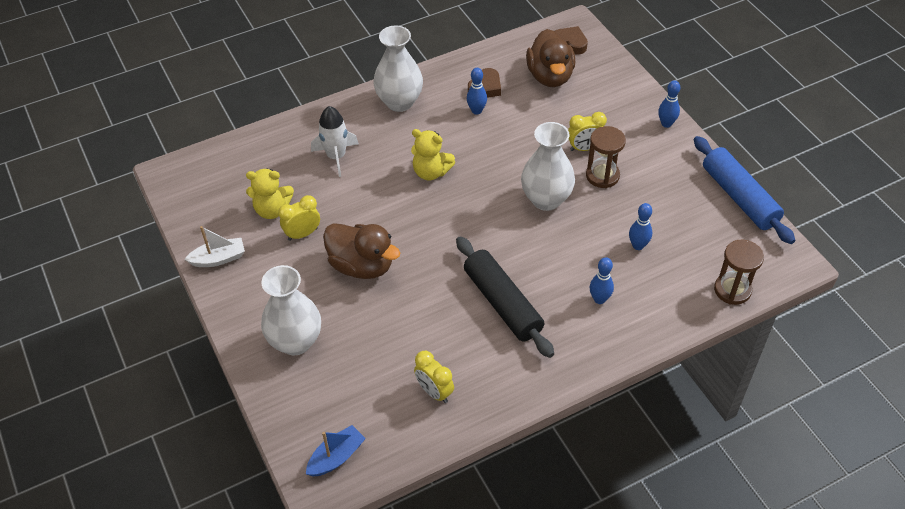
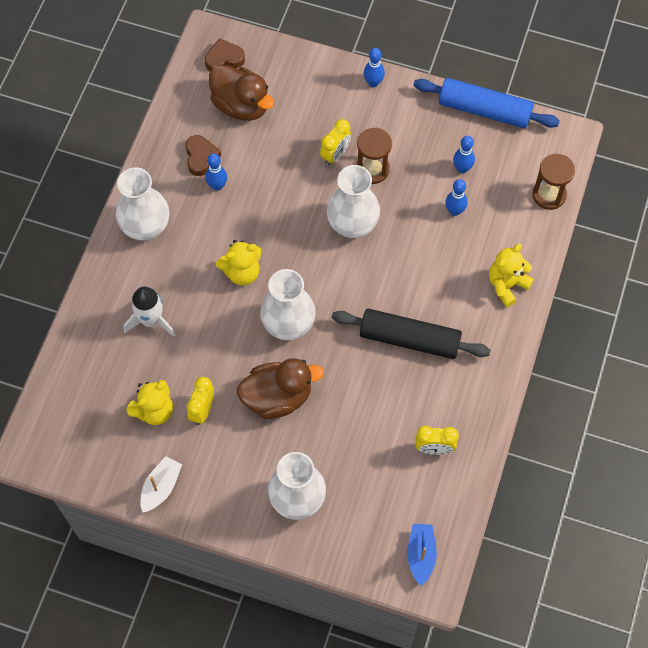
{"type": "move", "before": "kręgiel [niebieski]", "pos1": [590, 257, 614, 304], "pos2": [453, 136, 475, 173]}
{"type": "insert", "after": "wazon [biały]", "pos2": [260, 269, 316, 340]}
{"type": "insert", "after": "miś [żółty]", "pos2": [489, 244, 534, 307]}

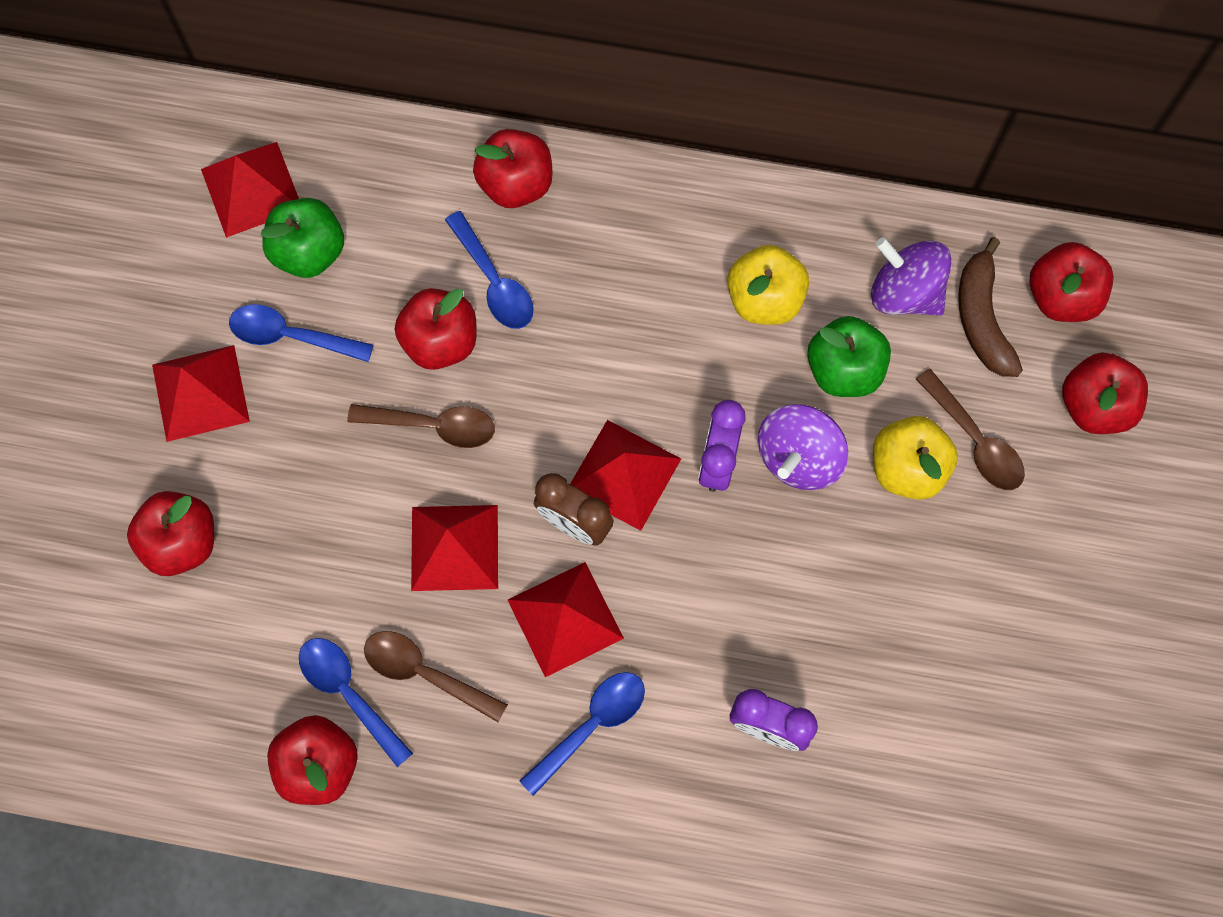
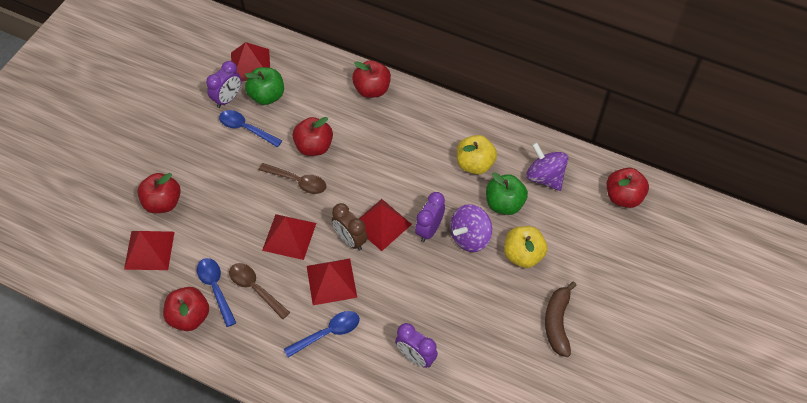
{"type": "move", "before": "piramida [czerwony]", "pos1": [152, 345, 250, 442], "pos2": [124, 231, 175, 270]}
{"type": "delete", "before": "łyżka [niebieski]", "pos1": [445, 211, 534, 329]}
{"type": "delete", "before": "łyżka [brązowy]", "pos1": [916, 369, 1025, 490]}
{"type": "move", "before": "banan [brązowy]", "pos1": [958, 237, 1023, 377], "pos2": [545, 282, 577, 357]}
{"type": "delete", "before": "jabłko [czerwony]", "pos1": [1062, 352, 1148, 434]}
{"type": "insert", "after": "budzik [fioletowy]", "pos2": [206, 61, 241, 108]}

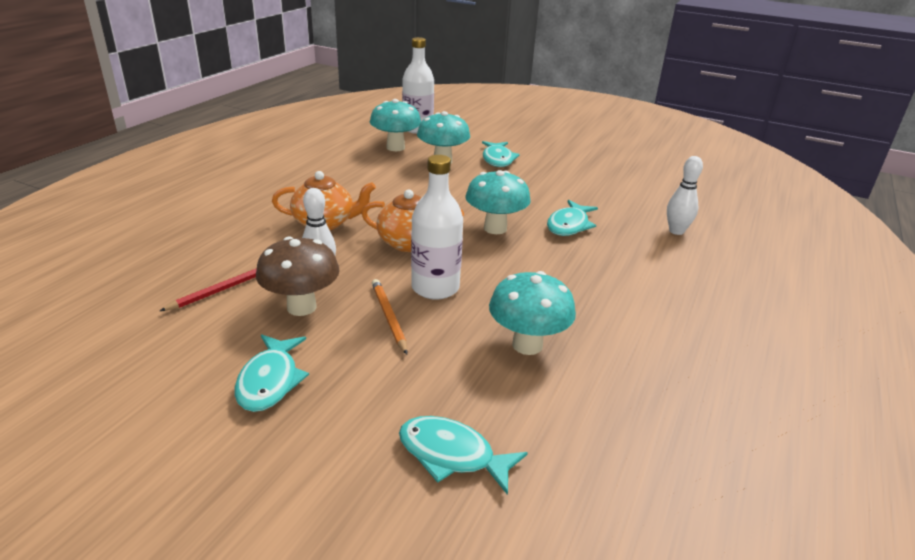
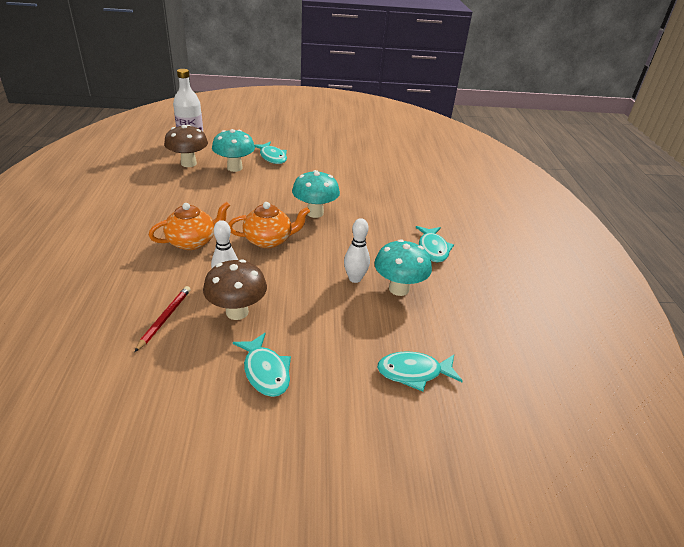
{"type": "recolor", "before": "grzyb [turkusowy]", "after": "grzyb [brązowy]", "pos1": [370, 99, 421, 151], "pos2": [164, 125, 208, 167]}
{"type": "delete", "before": "ołówek [pomarańczowy]", "pos1": [372, 279, 407, 355]}
{"type": "delete", "before": "butelka [biały]", "pos1": [411, 155, 463, 300]}
{"type": "move", "before": "ryba [turkusowy]", "pos1": [547, 200, 598, 236], "pos2": [416, 226, 454, 263]}
{"type": "move", "before": "kręgiel [biały]", "pos1": [667, 156, 703, 235], "pos2": [344, 218, 370, 283]}

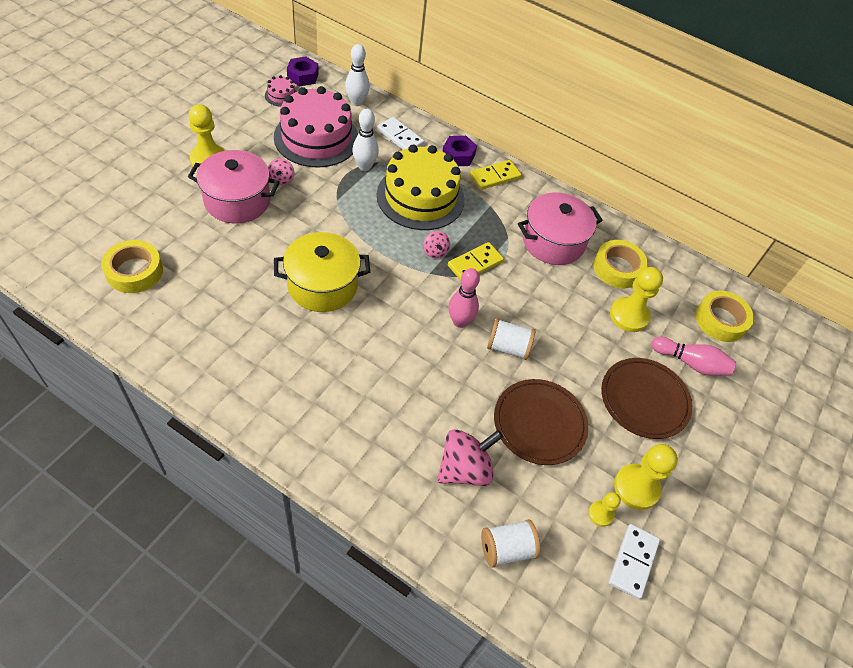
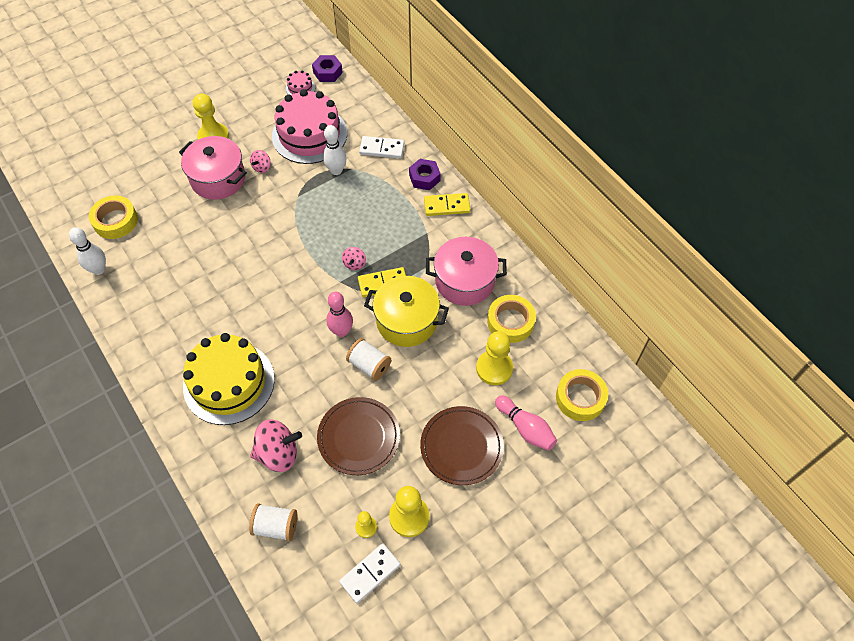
{"type": "move", "before": "garnek [żółty]", "pos1": [274, 232, 370, 312], "pos2": [364, 276, 449, 347]}
{"type": "move", "before": "kręgiel [biały]", "pos1": [345, 44, 370, 106], "pos2": [69, 227, 106, 275]}
{"type": "rotate", "before": "kostka domina [biały]", "pos1": [377, 117, 424, 150], "pos2": [359, 136, 404, 158], "turn": -60}
{"type": "move", "before": "tort [żółty]", "pos1": [377, 145, 465, 230], "pos2": [183, 333, 275, 425]}

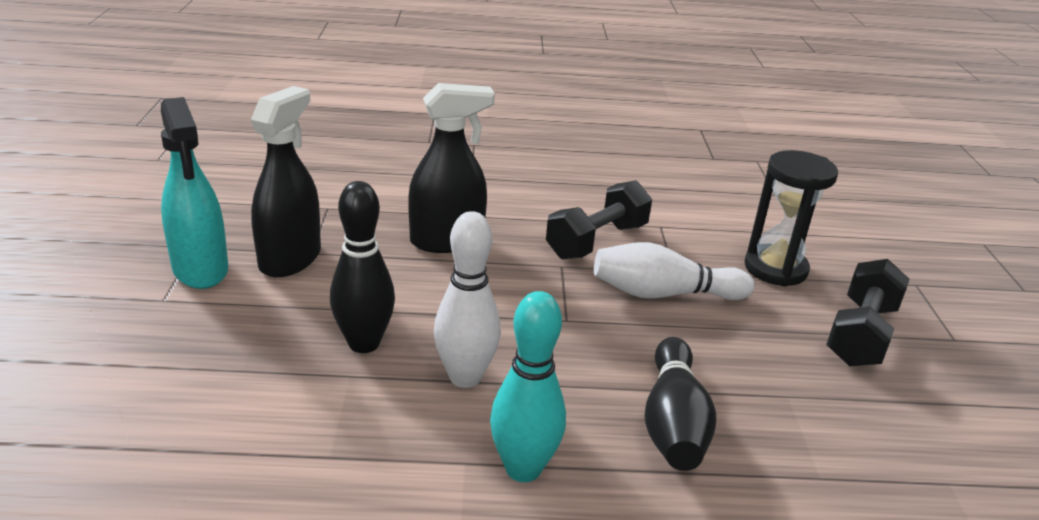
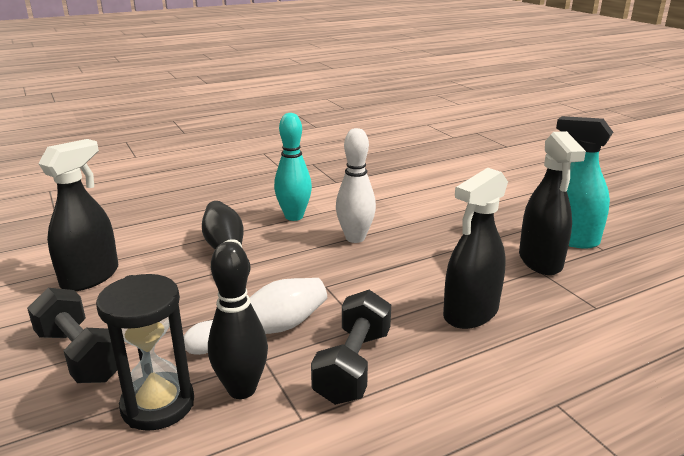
{"type": "move", "before": "kręgiel [czarny]", "pos1": [330, 181, 395, 353], "pos2": [208, 242, 268, 399]}
{"type": "rotate", "before": "hantel [czarny]", "pos1": [826, 259, 909, 367], "pos2": [27, 288, 117, 383], "turn": -45}
{"type": "insert", "after": "spryskiwacz [czarny]", "pos2": [38, 139, 118, 291]}

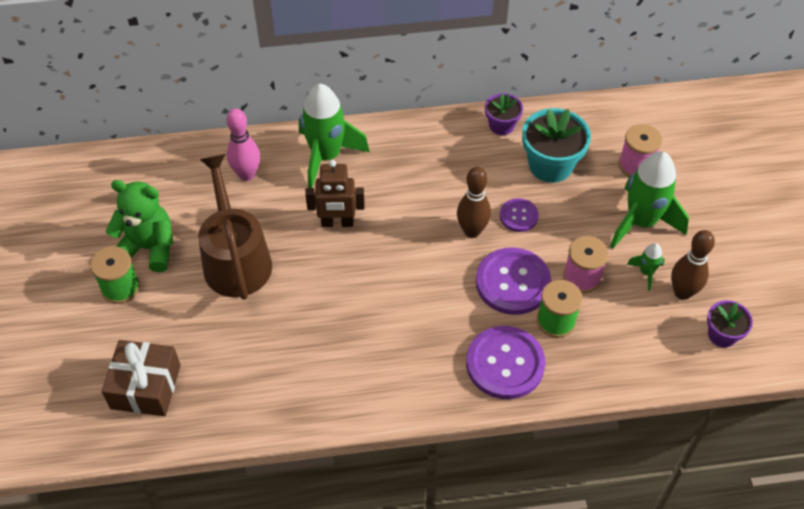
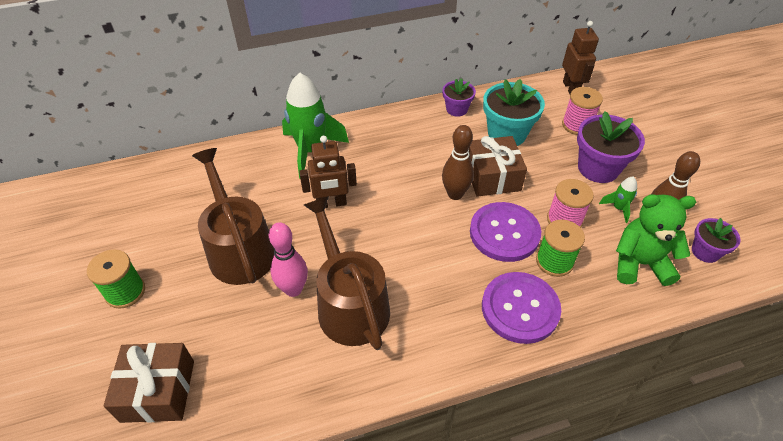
{"type": "move", "before": "miś [zielony]", "pos1": [106, 180, 174, 272], "pos2": [616, 194, 696, 286]}
{"type": "move", "before": "kręgiel [różowy]", "pos1": [226, 108, 260, 181], "pos2": [269, 222, 308, 297]}
{"type": "replace", "before": "guzik [fioletowy]", "after": "prezent [brązowy]", "pos1": [500, 198, 539, 232], "pos2": [469, 136, 527, 197]}
{"type": "replace", "before": "rakieta [zielony]", "after": "doniczka [fioletowy]", "pos1": [610, 151, 689, 249], "pos2": [577, 111, 645, 183]}
{"type": "insert", "after": "konewka [brązowy]", "pos2": [304, 196, 390, 350]}
{"type": "insert", "after": "robot [brązowy]", "pos2": [562, 21, 599, 94]}

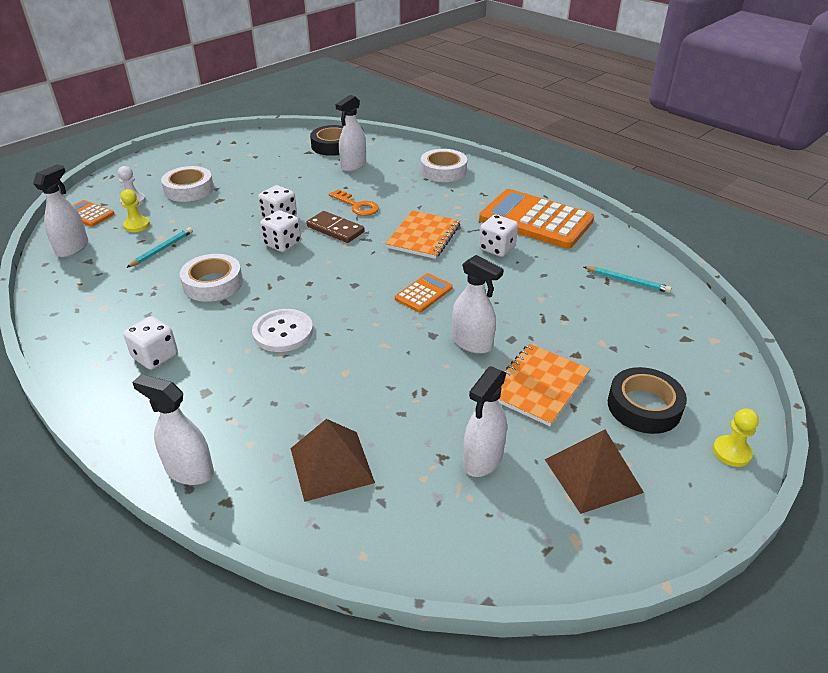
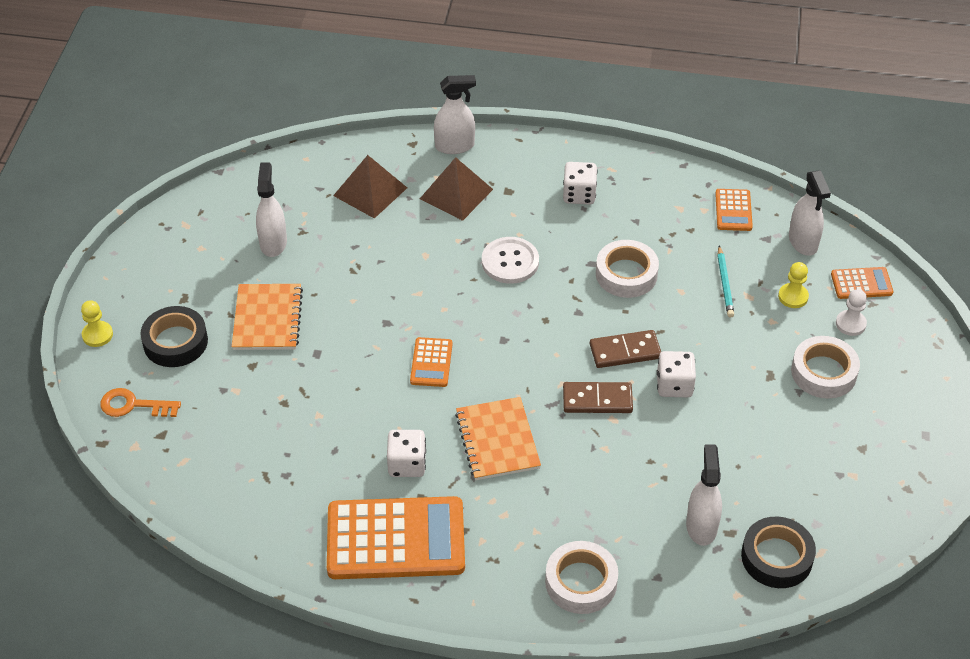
{"type": "replace", "before": "kostka do gry [biały]", "after": "kostka domina [brązowy]", "pos1": [260, 210, 301, 252], "pos2": [590, 330, 661, 368]}
{"type": "move", "before": "klucz [pomarańczowy]", "pos1": [329, 189, 379, 216], "pos2": [100, 388, 181, 417]}
{"type": "delete", "before": "spryskiwacz [biały]", "pos1": [452, 255, 504, 354]}
{"type": "move", "before": "piramida [brązowy]", "pos1": [545, 429, 644, 514], "pos2": [420, 157, 493, 221]}
{"type": "delete", "before": "ołówek [turkusowy]", "pos1": [584, 266, 672, 293]}
{"type": "insert", "after": "kalkulator [pomarańczowy]", "pos2": [715, 189, 753, 231]}

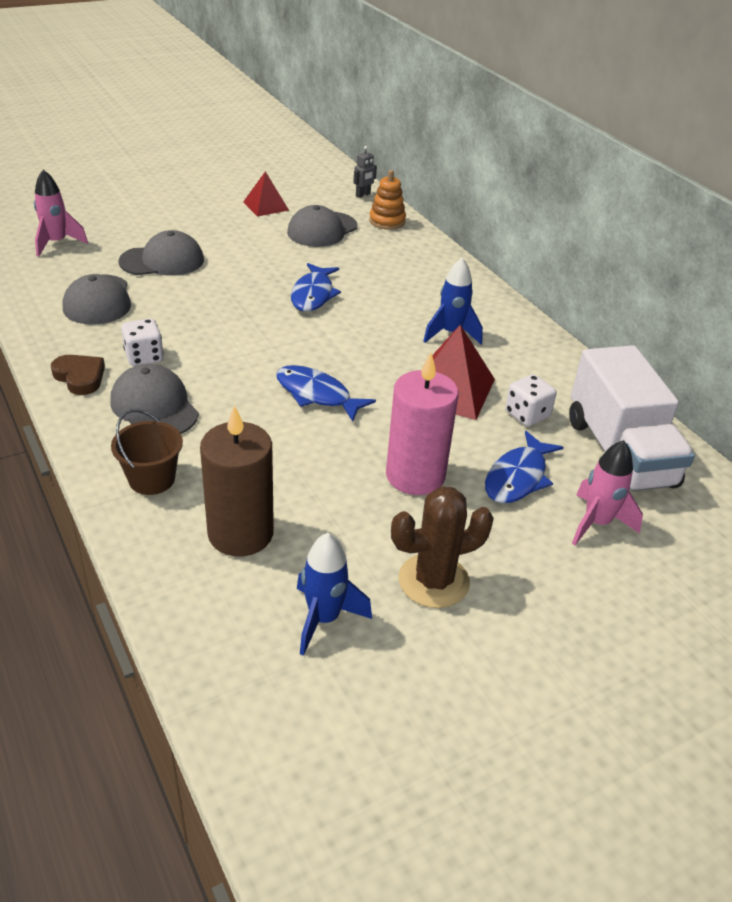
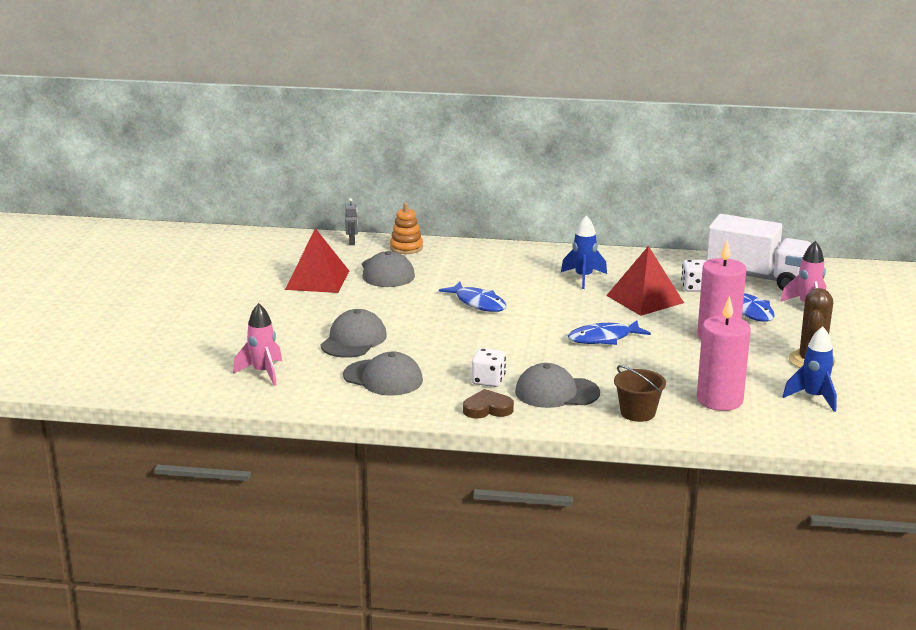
{"type": "recolor", "before": "świeca [brązowy]", "after": "świeca [różowy]", "pos1": [200, 405, 274, 556], "pos2": [697, 296, 751, 411]}
{"type": "resize", "before": "piramida [czerwony]", "pos1": [243, 171, 289, 217], "pos2": [285, 228, 349, 293], "scale": 1.59}

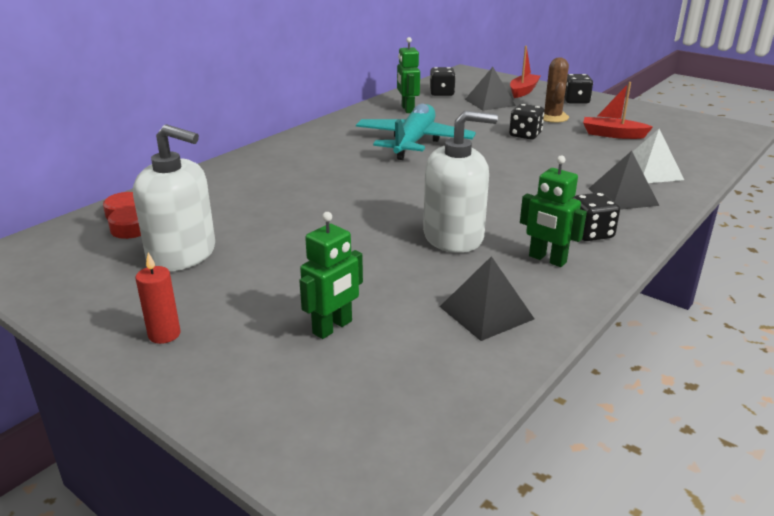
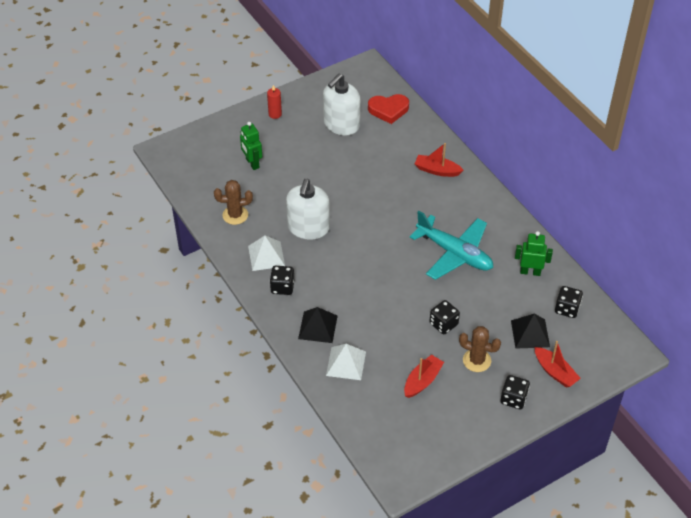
{"type": "replace", "before": "piramida [czarny]", "after": "kaktus [brązowy]", "pos1": [440, 256, 534, 341], "pos2": [214, 180, 253, 225]}
{"type": "replace", "before": "robot [zielony]", "after": "piramida [biały]", "pos1": [520, 155, 587, 267], "pos2": [248, 236, 285, 271]}
{"type": "insert", "after": "łódka [czerwony]", "pos2": [415, 143, 464, 177]}

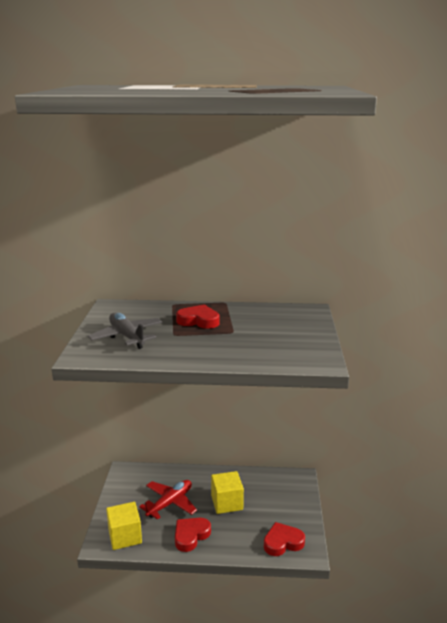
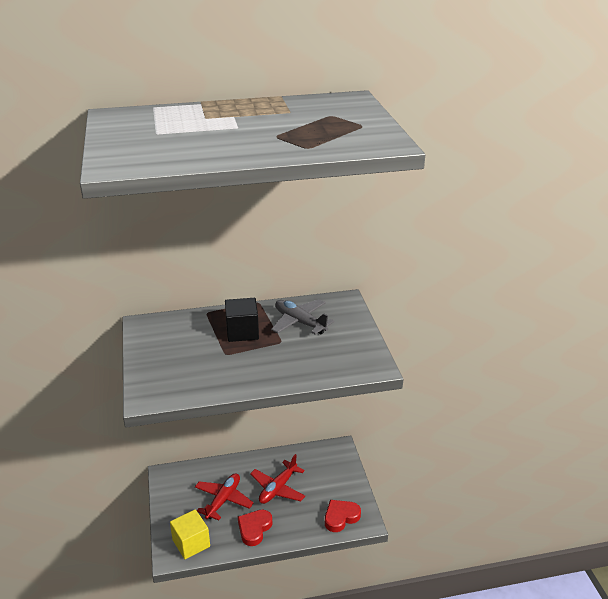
{"type": "move", "before": "samolot [szary]", "pos1": [88, 313, 162, 349], "pos2": [271, 299, 334, 335]}
{"type": "replace", "before": "serce [czerwony]", "after": "sześcian [czarny]", "pos1": [176, 304, 220, 329], "pos2": [225, 298, 259, 342]}
{"type": "replace", "before": "sześcian [żółty]", "after": "samolot [czerwony]", "pos1": [211, 471, 244, 514], "pos2": [250, 454, 305, 504]}

